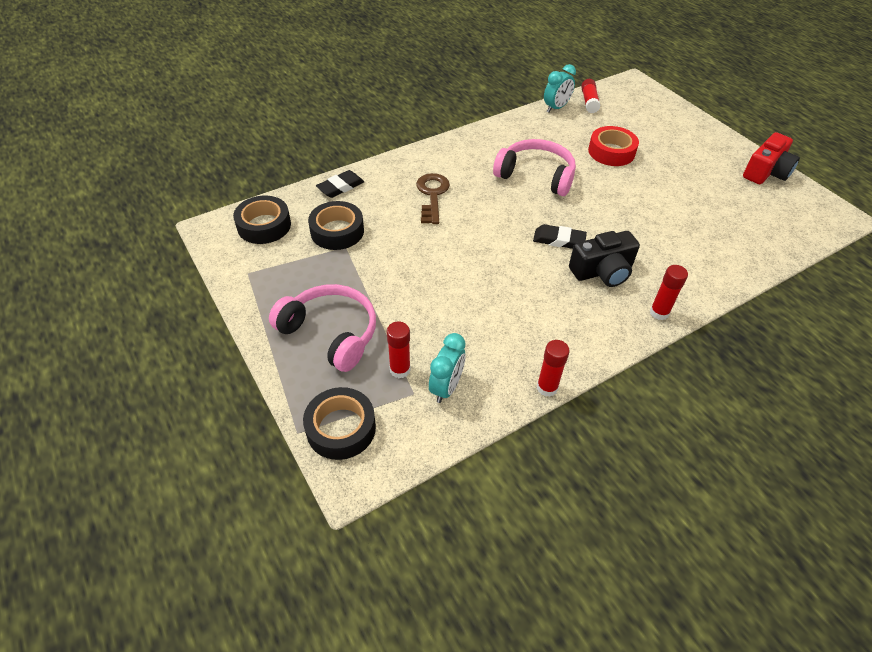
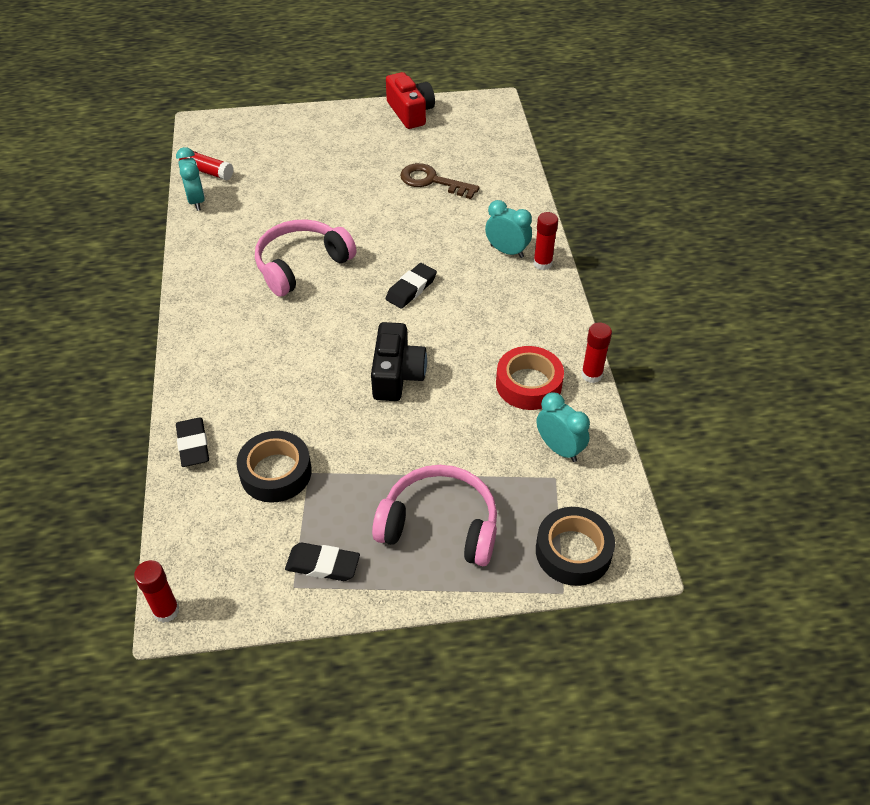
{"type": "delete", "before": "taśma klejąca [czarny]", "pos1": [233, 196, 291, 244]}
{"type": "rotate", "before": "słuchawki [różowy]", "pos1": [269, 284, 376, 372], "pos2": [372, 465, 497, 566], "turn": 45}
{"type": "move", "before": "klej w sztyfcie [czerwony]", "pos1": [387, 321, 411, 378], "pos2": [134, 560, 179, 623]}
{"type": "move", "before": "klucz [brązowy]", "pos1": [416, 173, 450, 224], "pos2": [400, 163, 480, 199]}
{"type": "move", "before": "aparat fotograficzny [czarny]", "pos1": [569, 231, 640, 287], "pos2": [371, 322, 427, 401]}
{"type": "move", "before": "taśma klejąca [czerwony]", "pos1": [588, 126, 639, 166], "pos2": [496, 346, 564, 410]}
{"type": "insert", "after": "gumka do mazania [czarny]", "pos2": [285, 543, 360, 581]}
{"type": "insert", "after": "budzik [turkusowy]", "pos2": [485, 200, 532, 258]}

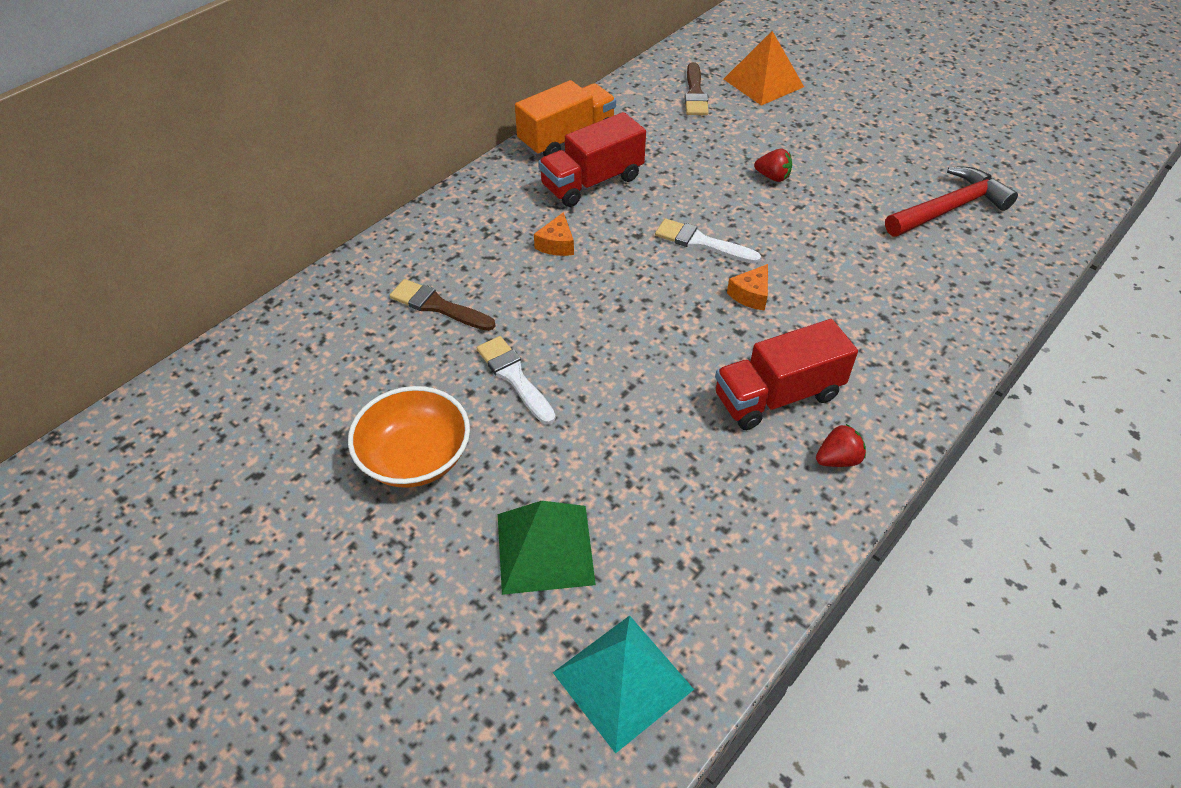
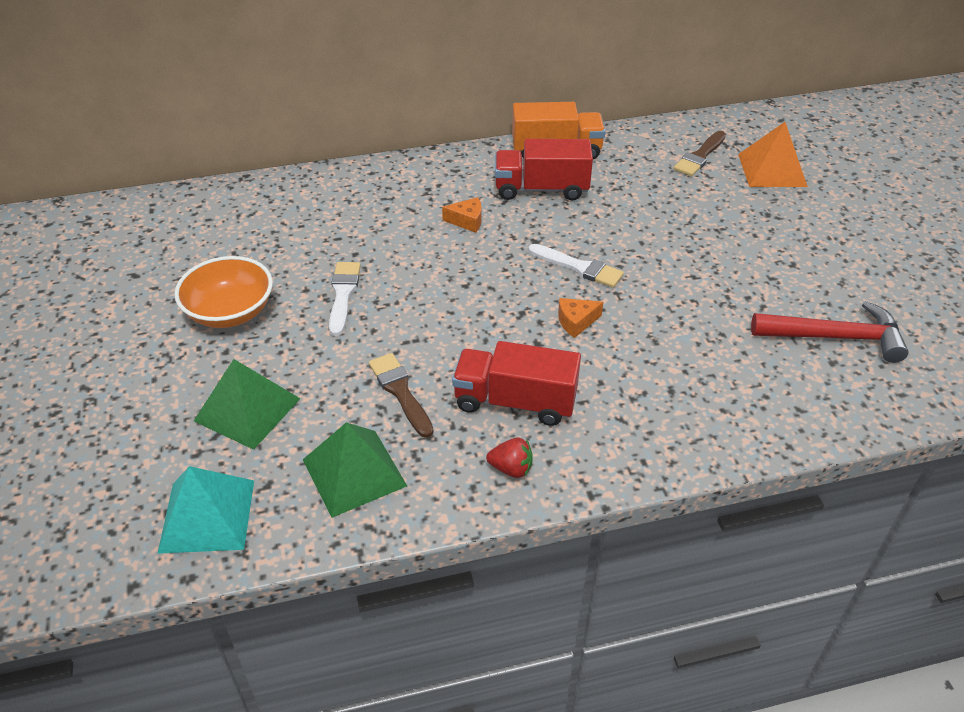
{"type": "move", "before": "pędzel [brązowy]", "pos1": [390, 279, 495, 331], "pos2": [369, 353, 434, 438]}
{"type": "rotate", "before": "ser [pomarańczowy]", "pos1": [534, 212, 574, 256], "pos2": [442, 197, 482, 233], "turn": -135}
{"type": "rotate", "before": "pędzel [biały]", "pos1": [655, 218, 761, 264], "pos2": [528, 244, 624, 288], "turn": 150}
{"type": "delete", "before": "truskawka [czerwony]", "pos1": [754, 149, 792, 182]}
{"type": "insert", "after": "piramida [zielony]", "pos2": [303, 422, 407, 518]}

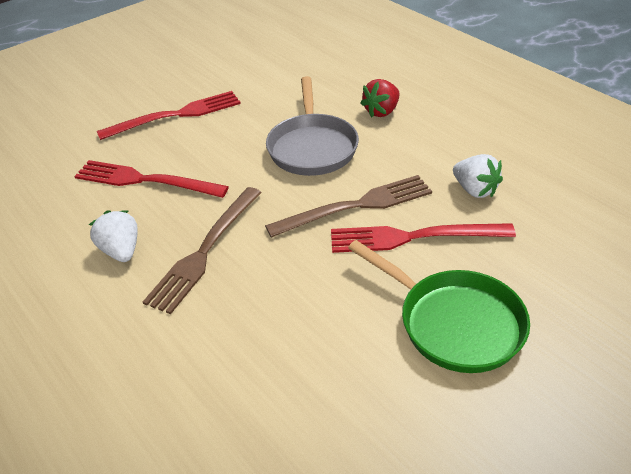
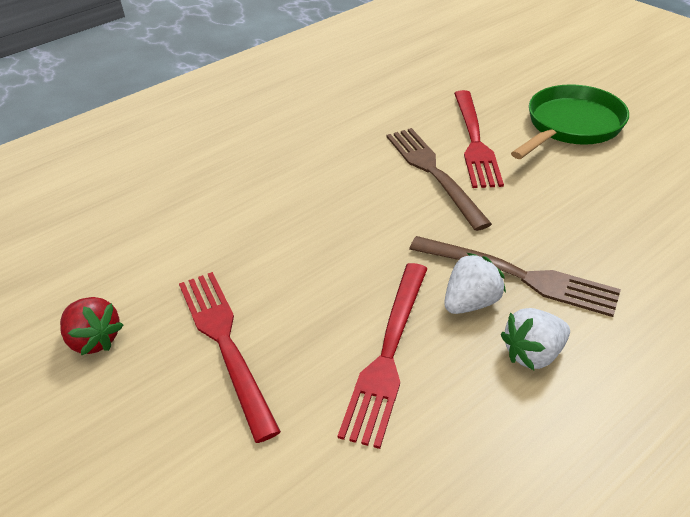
{"type": "delete", "before": "patelnia [szary]", "pos1": [266, 76, 359, 176]}
{"type": "move", "before": "truskawka [czerwony]", "pos1": [360, 79, 400, 117], "pos2": [60, 297, 123, 355]}
{"type": "move", "before": "truskawka [biały]", "pos1": [453, 154, 503, 198], "pos2": [444, 253, 506, 314]}

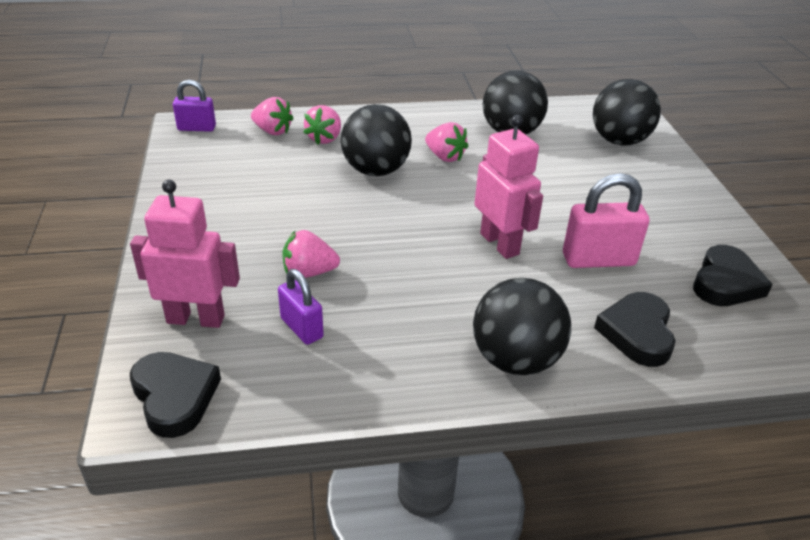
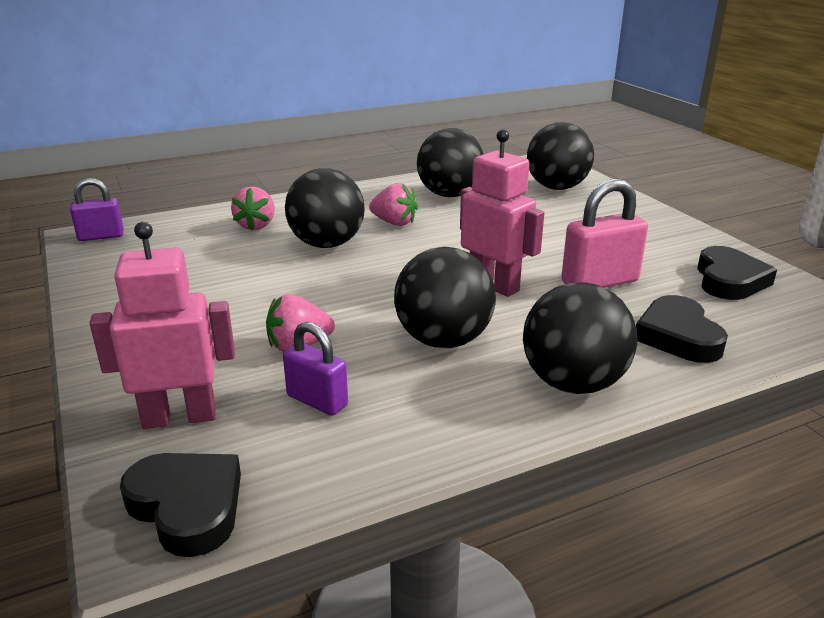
{"type": "delete", "before": "truskawka [różowy]", "pos1": [251, 97, 294, 135]}
{"type": "insert", "after": "piłka [czarny]", "pos2": [394, 247, 496, 348]}

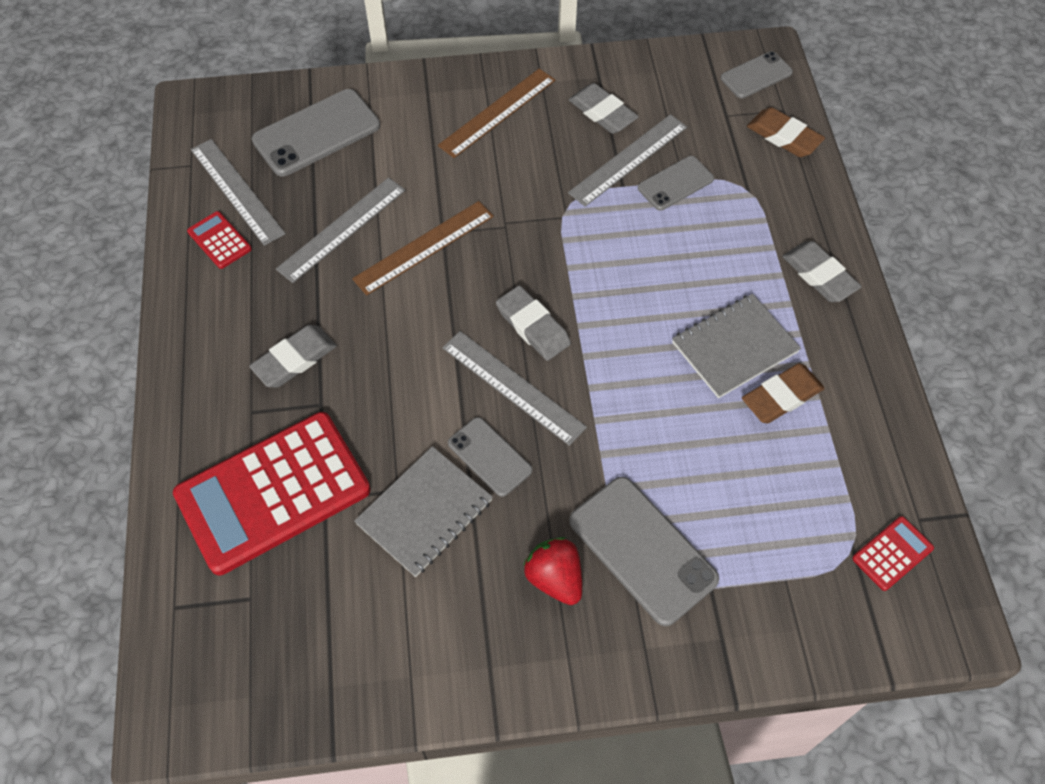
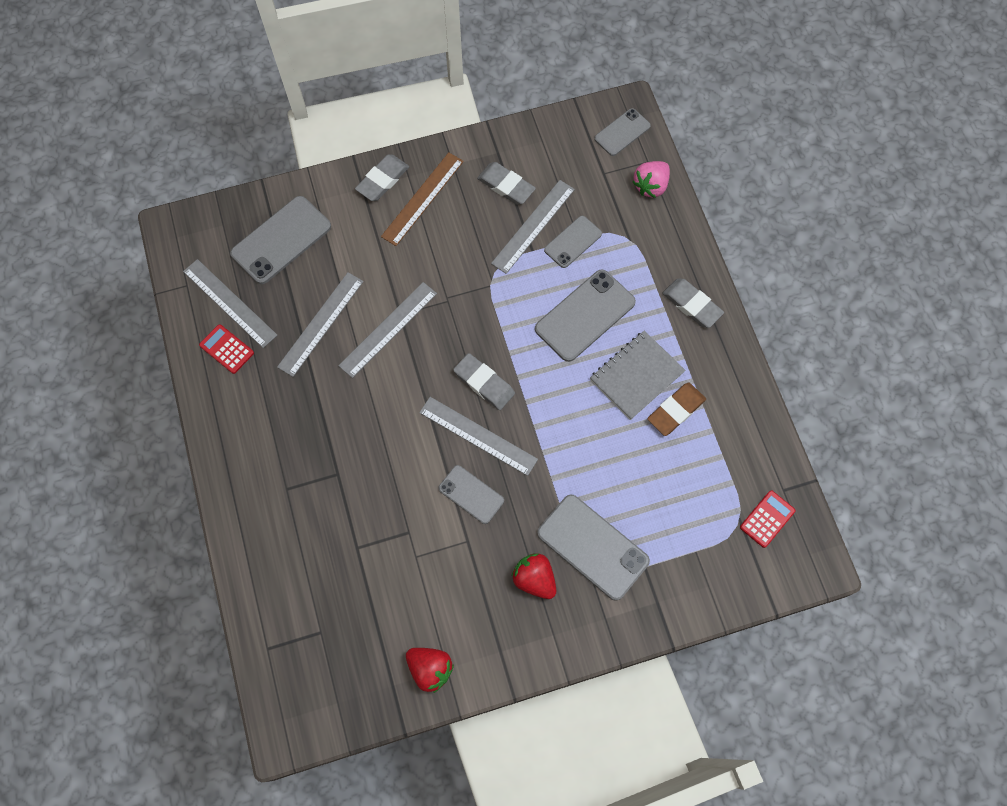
{"type": "delete", "before": "kalkulator [czerwony]", "pos1": [173, 412, 371, 575]}
{"type": "move", "before": "gumka do mazania [szary]", "pos1": [249, 325, 337, 388], "pos2": [355, 154, 409, 201]}
{"type": "recolor", "before": "linijka [brązowy]", "after": "linijka [szary]", "pos1": [352, 201, 494, 295], "pos2": [338, 282, 437, 378]}
{"type": "delete", "before": "zeszyt [szary]", "pos1": [354, 446, 493, 577]}
{"type": "replace", "before": "gumka do mazania [brązowy]", "after": "truskawka [różowy]", "pos1": [747, 107, 825, 157], "pos2": [633, 161, 670, 198]}
{"type": "insert", "after": "truskawka [czerwony]", "pos2": [406, 648, 454, 693]}
{"type": "insert", "after": "telefon [szary]", "pos2": [535, 270, 636, 362]}

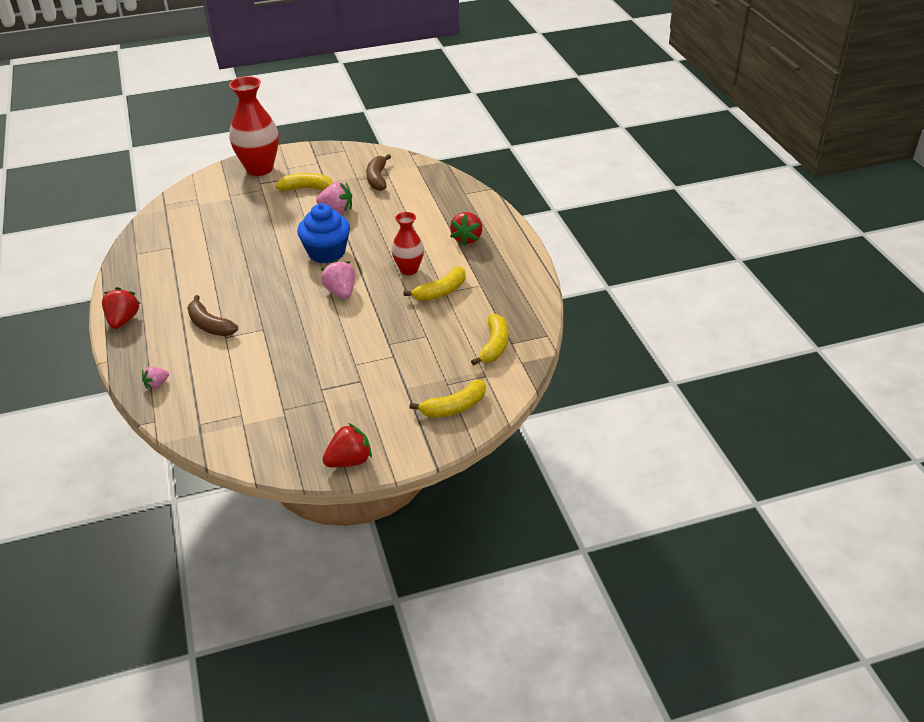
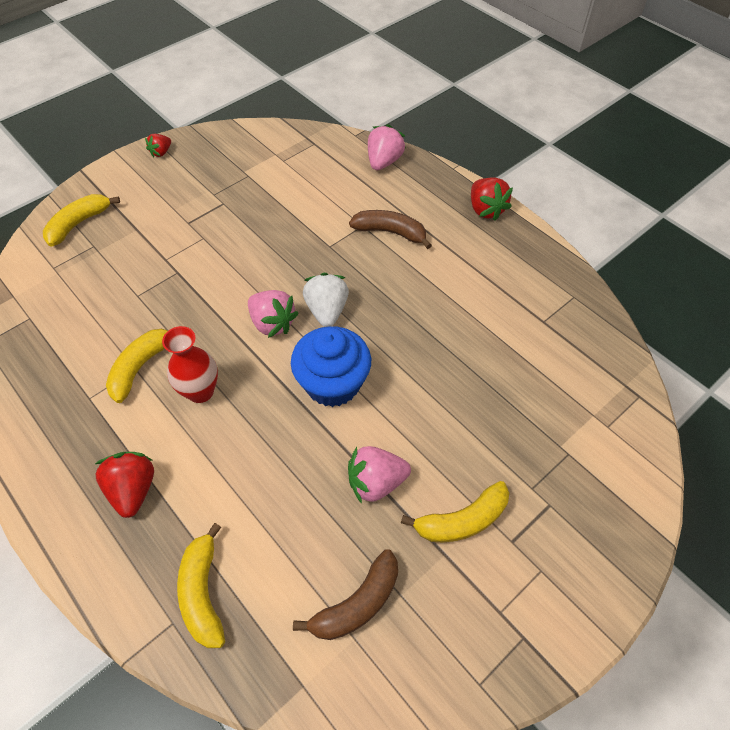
{"type": "resize", "before": "truskawka [różowy]", "pos1": [142, 367, 169, 389], "pos2": [368, 124, 406, 170], "scale": 1.68}
{"type": "delete", "before": "wazon [czerwony]", "pos1": [229, 76, 279, 176]}
{"type": "resize", "before": "truskawka [czerwony]", "pos1": [322, 423, 372, 467], "pos2": [145, 134, 171, 157], "scale": 0.59}
{"type": "rotate", "before": "banan [brązowy]", "pos1": [366, 154, 391, 191], "pos2": [293, 549, 398, 640], "turn": 75}
{"type": "move", "before": "banan [żółty]", "pos1": [471, 314, 508, 365], "pos2": [177, 523, 225, 648]}
{"type": "insert", "after": "truskawka [biały]", "pos2": [303, 273, 349, 327]}

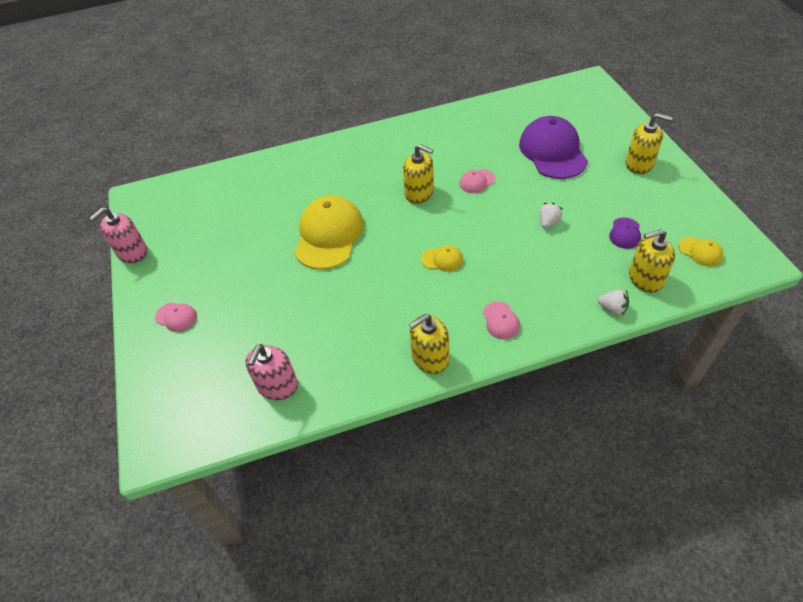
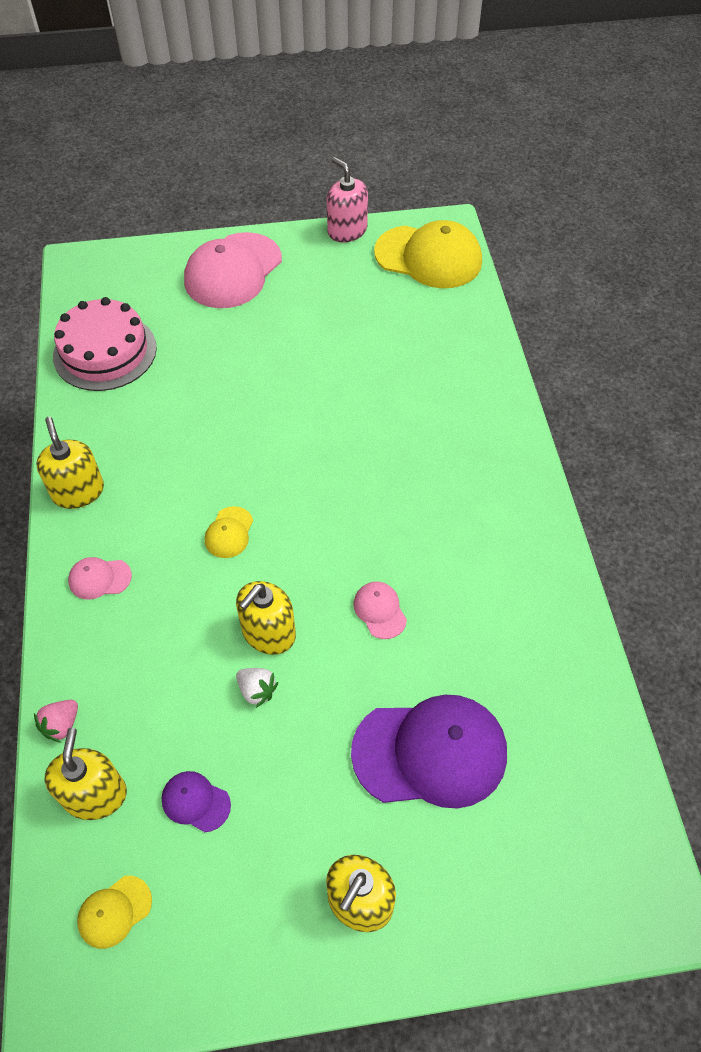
{"type": "resize", "before": "czapka [różowy]", "pos1": [155, 302, 197, 332], "pos2": [184, 232, 282, 308], "scale": 2.24}
{"type": "replace", "before": "dozownik mydła [różowy]", "after": "tort [różowy]", "pos1": [245, 344, 298, 400], "pos2": [53, 297, 157, 391]}
{"type": "move", "before": "czapka [żółty]", "pos1": [294, 195, 364, 269], "pos2": [374, 220, 482, 288]}
{"type": "move", "before": "dozownik mydła [żółty]", "pos1": [403, 144, 434, 204], "pos2": [236, 581, 296, 655]}
{"type": "recolor", "before": "truskawka [biały]", "after": "truskawka [różowy]", "pos1": [598, 290, 629, 316], "pos2": [34, 700, 78, 743]}

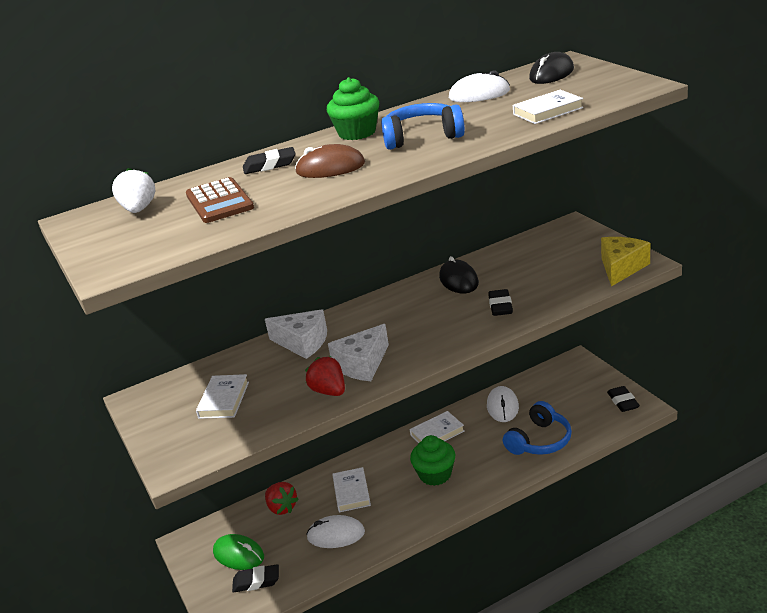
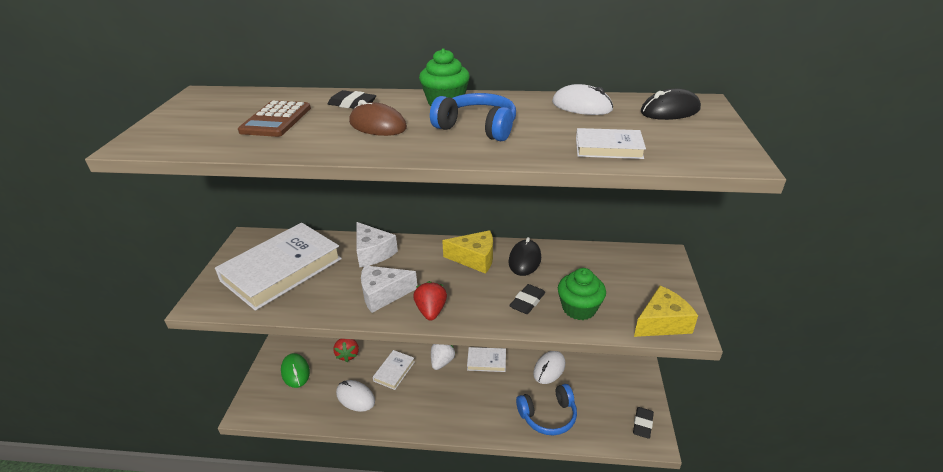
{"type": "move", "before": "truskawka [biały]", "pos1": [112, 168, 155, 213], "pos2": [431, 344, 455, 370]}
{"type": "resize", "before": "książka [biały]", "pos1": [196, 374, 249, 419], "pos2": [215, 223, 342, 311], "scale": 2.18}
{"type": "delete", "before": "gumka do mazania [czarny]", "pos1": [232, 564, 279, 593]}
{"type": "move", "before": "truskawka [czerwony]", "pos1": [305, 356, 345, 396], "pos2": [413, 281, 447, 321]}
{"type": "move", "before": "muffinka [zielony]", "pos1": [410, 435, 455, 486], "pos2": [558, 268, 606, 320]}
{"type": "insert", "after": "ser [żółty]", "pos2": [442, 230, 493, 274]}

